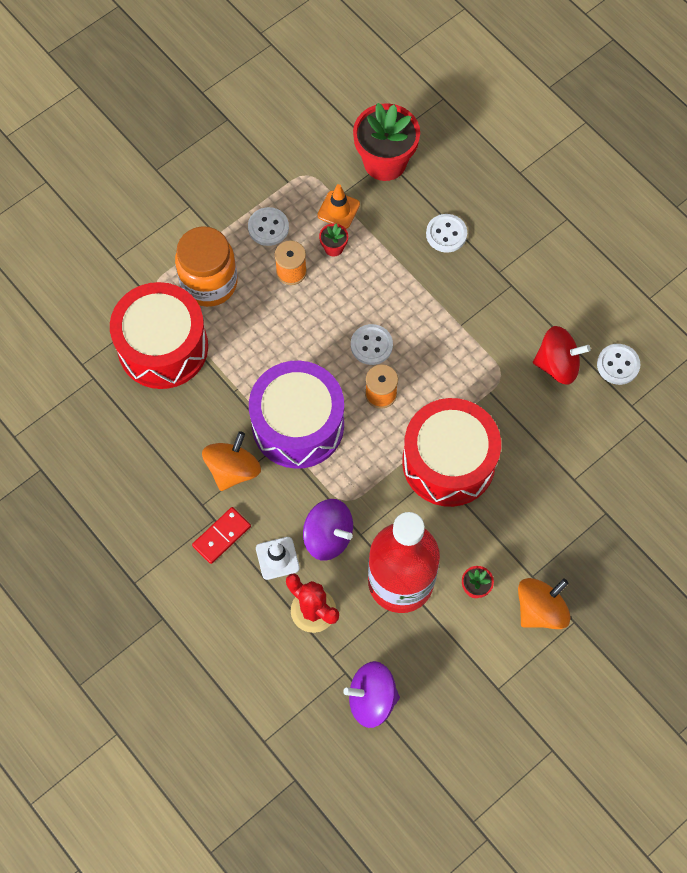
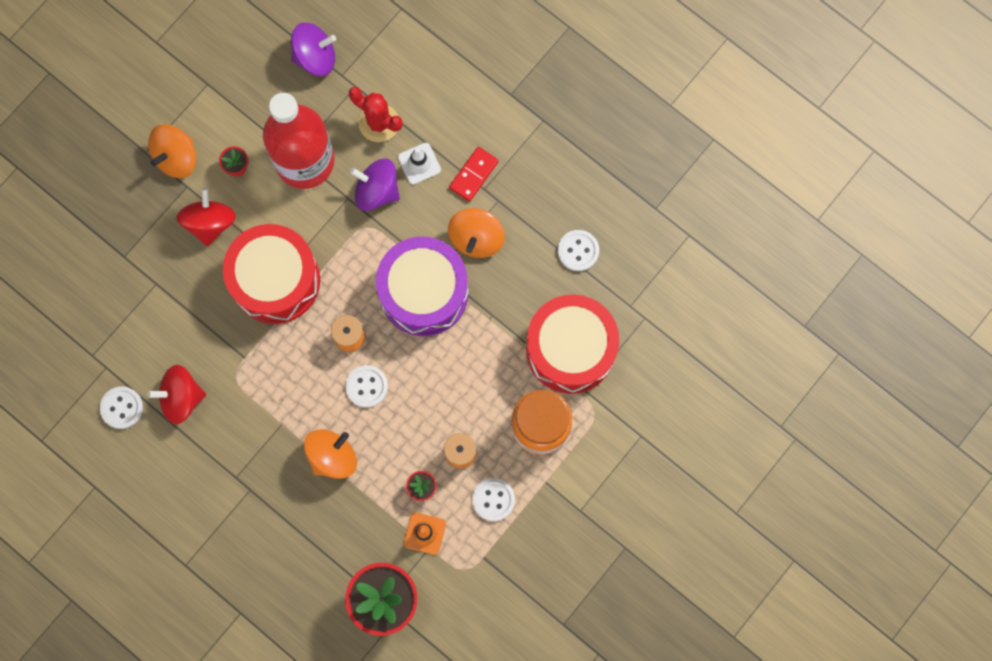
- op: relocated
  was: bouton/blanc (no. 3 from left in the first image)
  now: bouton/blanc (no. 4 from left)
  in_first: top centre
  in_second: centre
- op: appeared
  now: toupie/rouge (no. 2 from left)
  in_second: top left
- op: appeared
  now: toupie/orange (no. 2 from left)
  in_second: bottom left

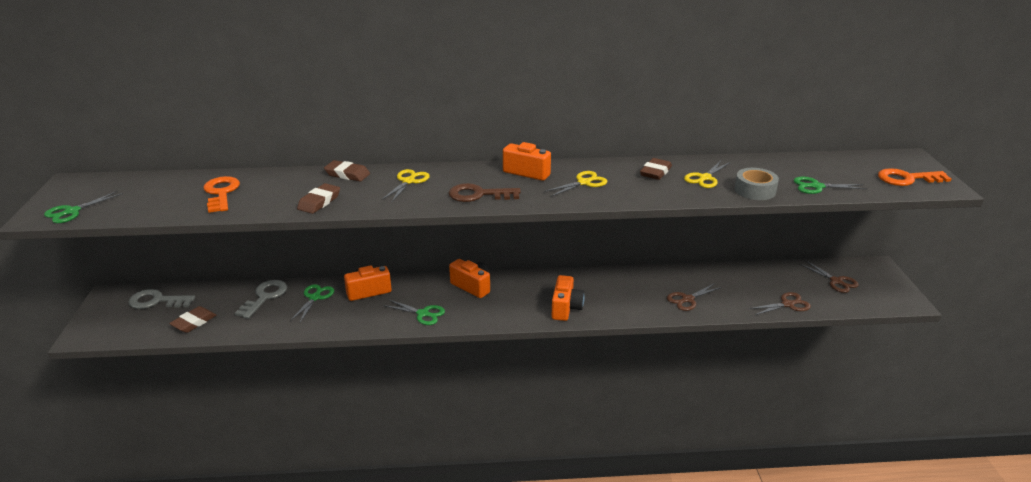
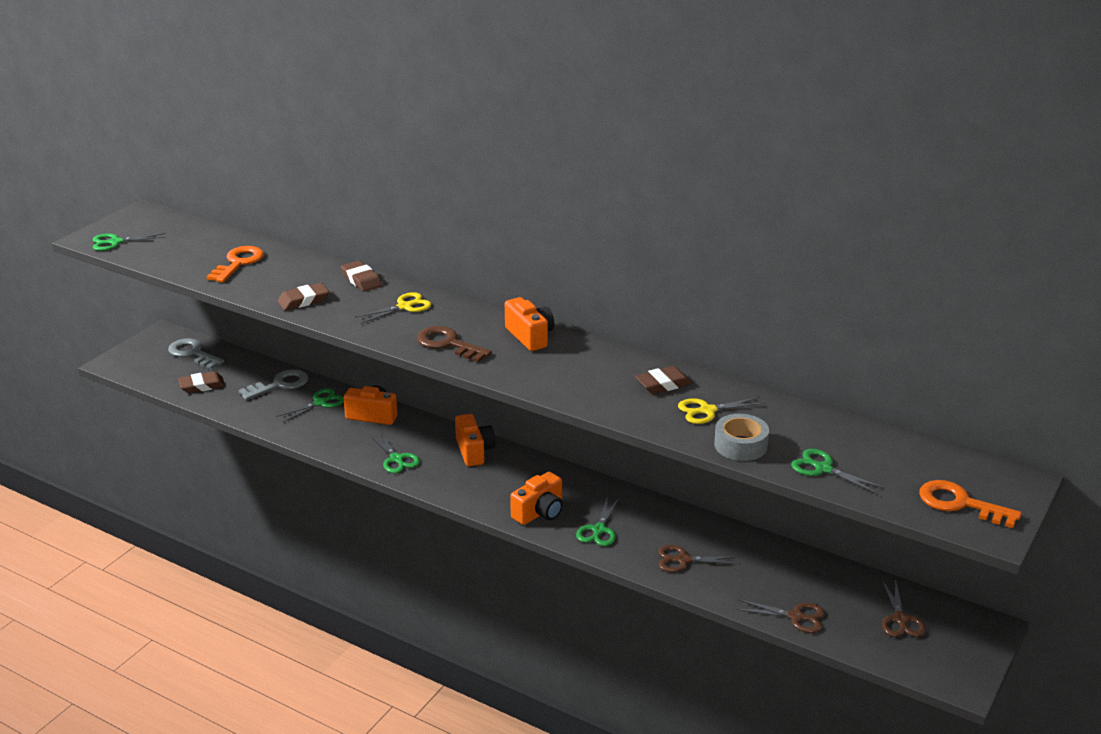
- op: missing
  was: ciseaux/jaune (no. 2 from left)
  in_first: centre
- op: appeared
  now: ciseaux/vert (no. 4 from left)
  in_second: bottom centre

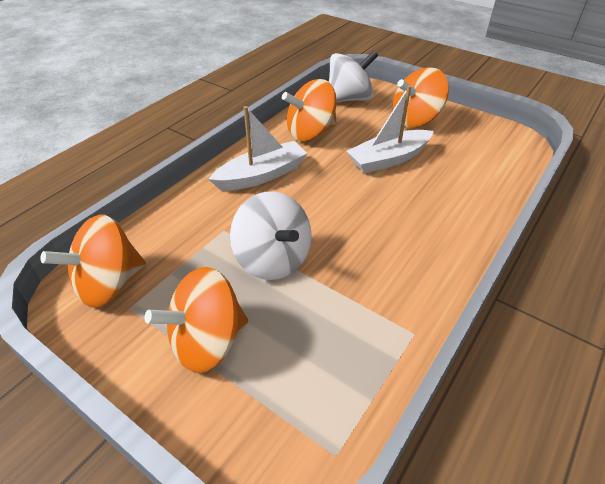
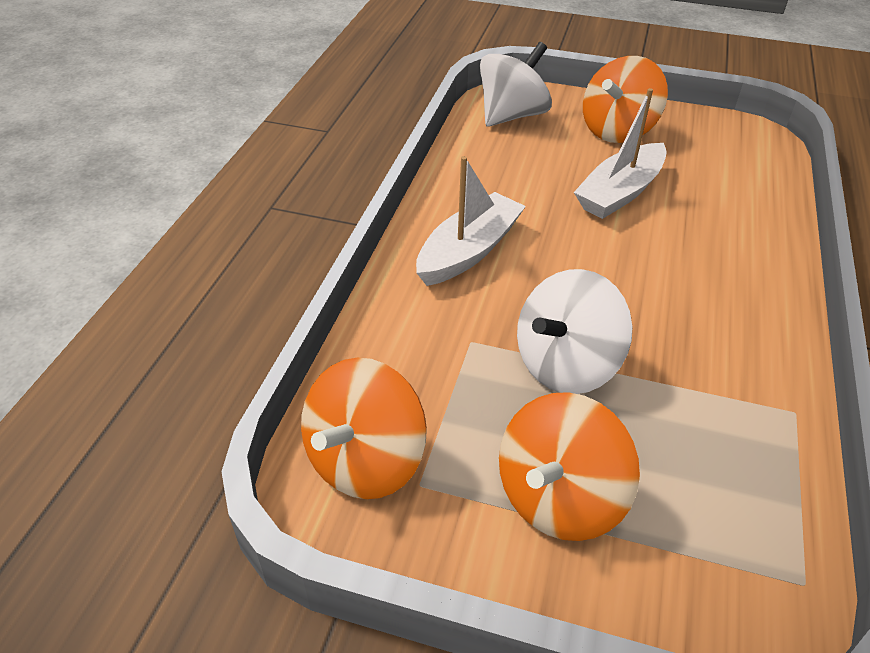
- op: spun
  was: toupie/blanc (no. 1 from left in the first image)
  in_first: centre
  in_second: centre
  clockwise: 105
- op: missing
  was: toupie/orange (no. 3 from left)
  in_first: top centre

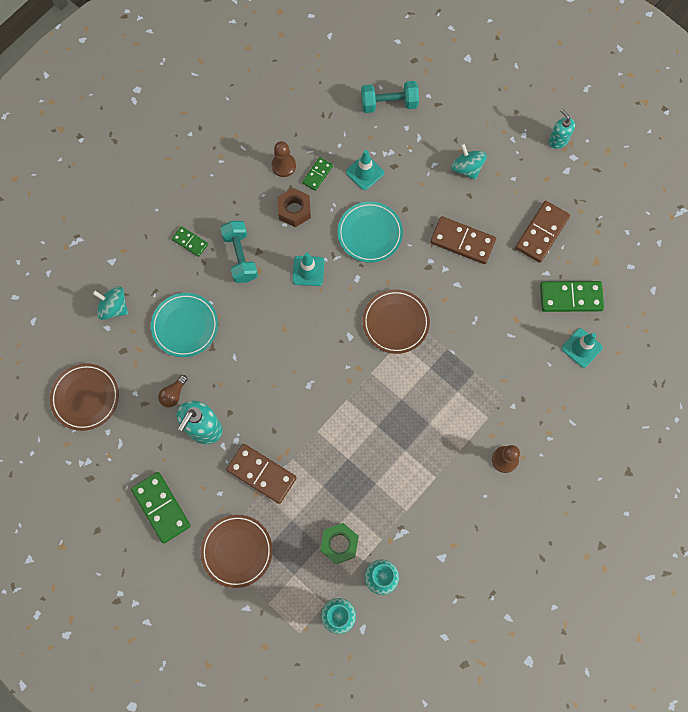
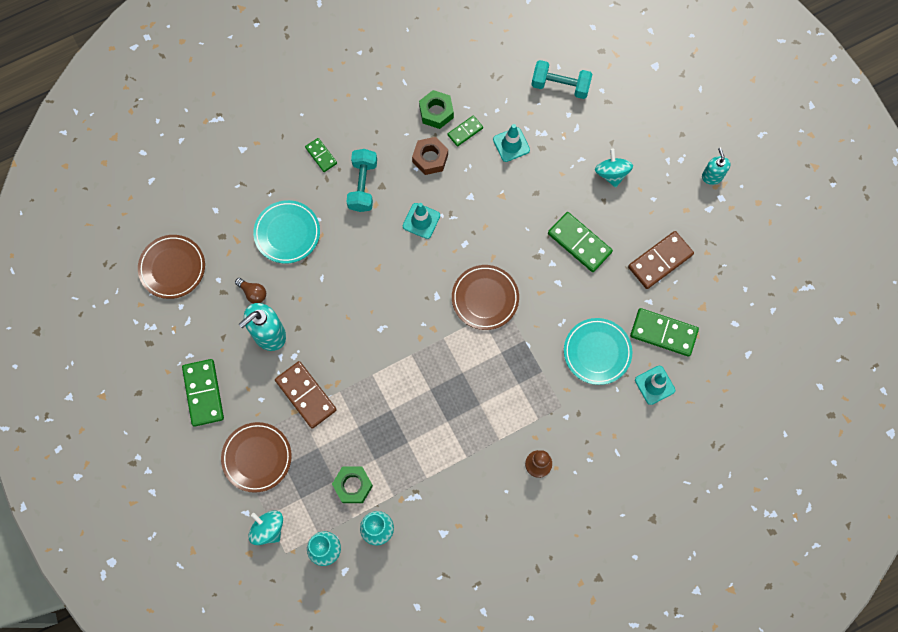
- op: relocated
  was: toupie/turquoise (no. 1 from left)
  in_first: middle left
  in_second: bottom left
- op: spun
  was: ampoule/marron
  in_first: middle left
  in_second: middle left
  clockwise: -105
- op: exchanged
  was: pion/marron (no. 1 from left)
  now: écrou/vert (no. 2 from left)
  in_first: top centre
  in_second: top centre
- op: relocated
  was: assiette/turquoise (no. 2 from left)
  in_first: top centre
  in_second: centre
- op: colour
  was: domino/marron (no. 2 from left)
  now: domino/vert (no. 4 from left)
  in_first: middle right
  in_second: centre

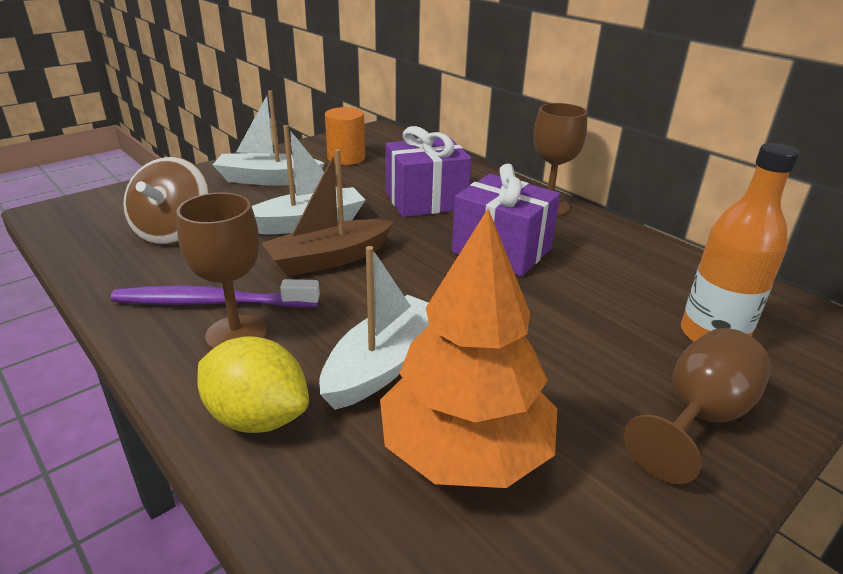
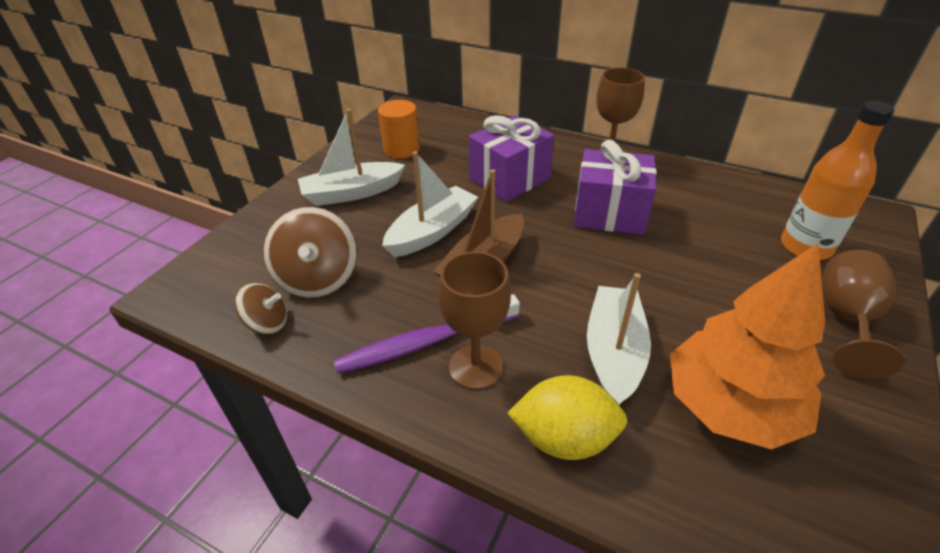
- op: appeared
  now: toupie/marron (no. 1 from left)
  in_second: middle left

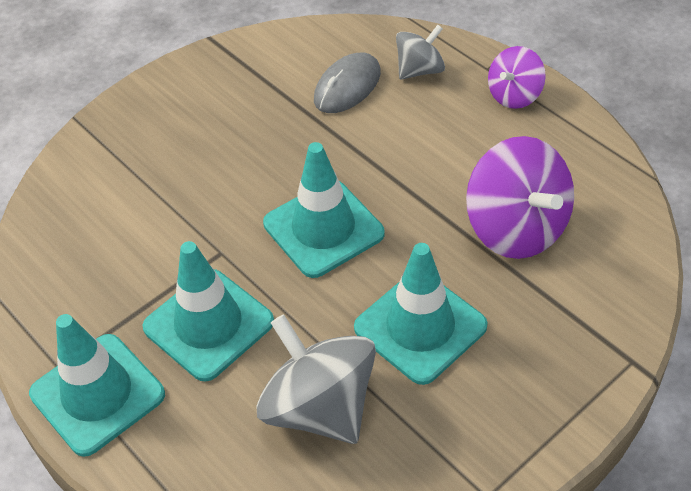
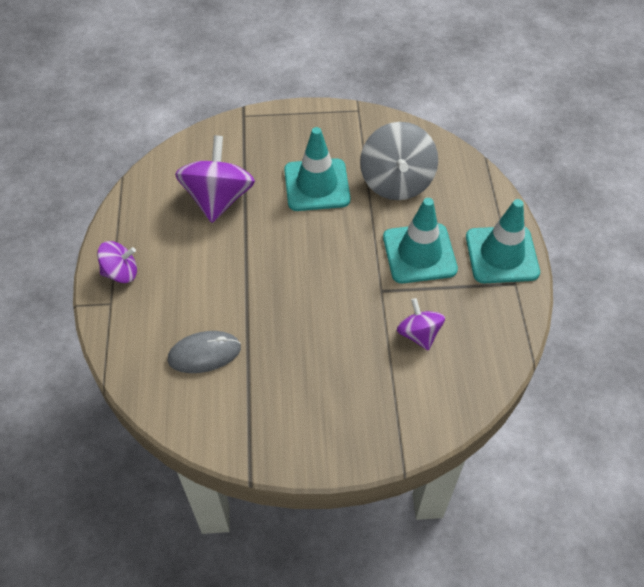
- op: missing
  was: cône de chantier/turquoise (no. 3 from left)
  in_first: centre
- op: missing
  was: toupie/gris (no. 2 from left)
  in_first: top centre
- op: appeared
  now: toupie/violet (no. 3 from left)
  in_second: centre

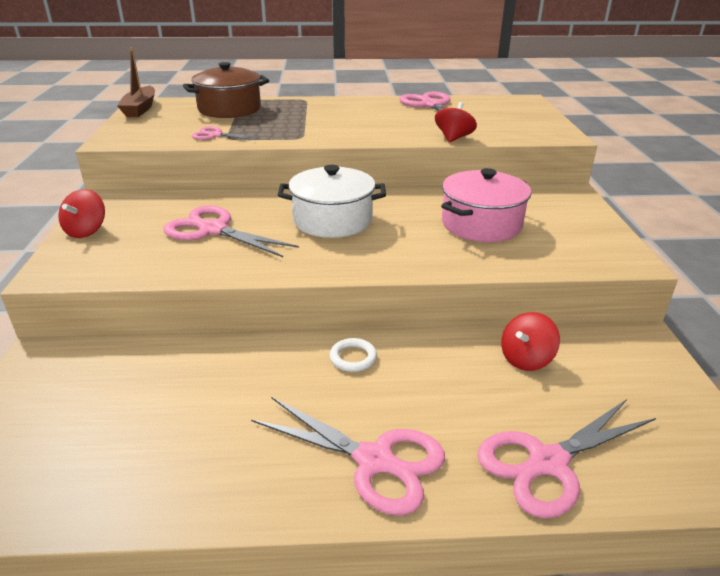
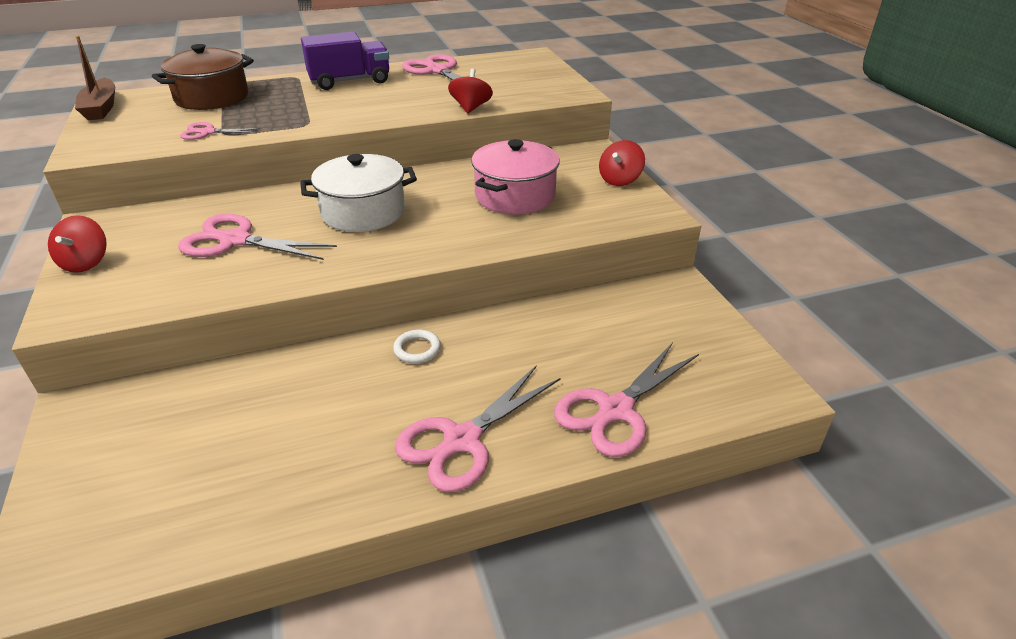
- op: spun
  was: ciseaux/rose (no. 3 from left in the first image)
  in_first: bottom centre
  in_second: bottom centre
  clockwise: 120
- op: relocated
  was: toupie/rouge (no. 3 from left)
  in_first: middle right
  in_second: top centre
- op: appeared
  now: camion/violet
  in_second: top centre

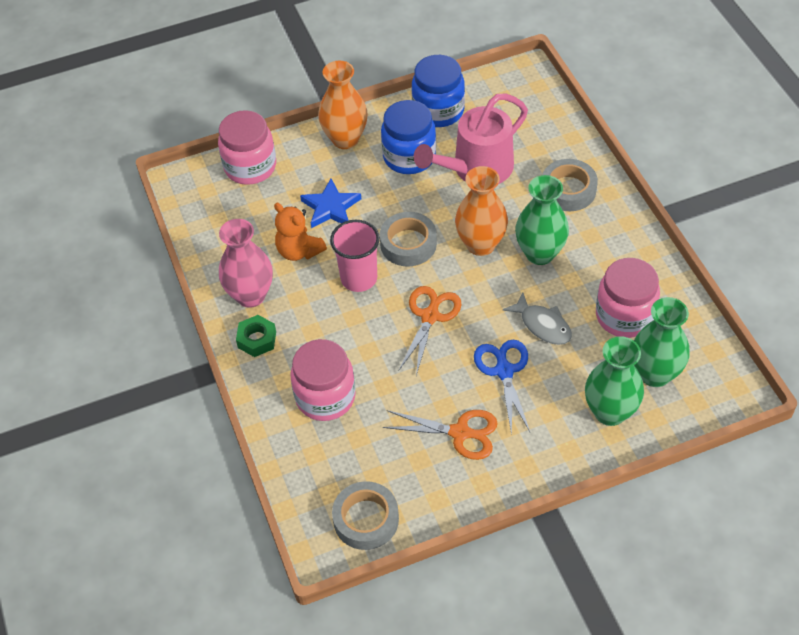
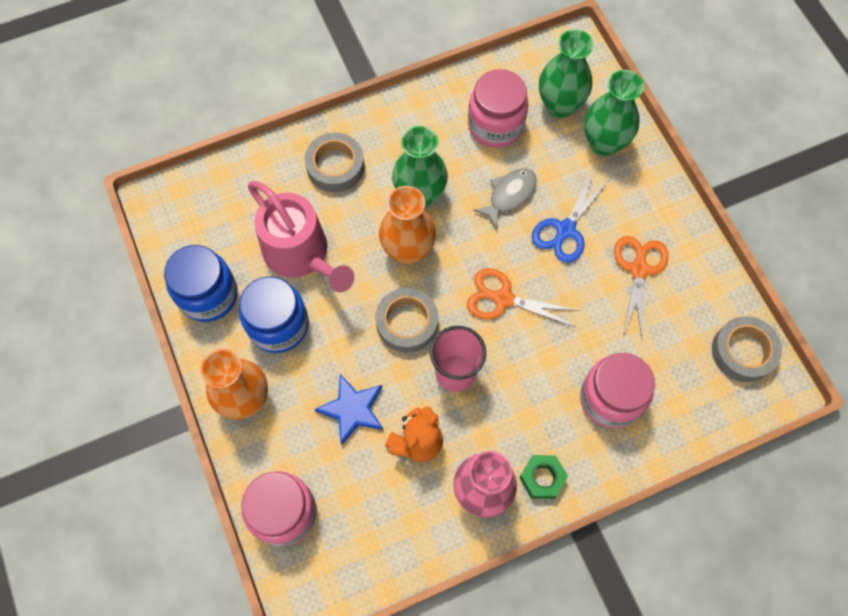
- op: spun
  was: ciseaux/bleu
  in_first: centre
  in_second: middle right
  clockwise: -45

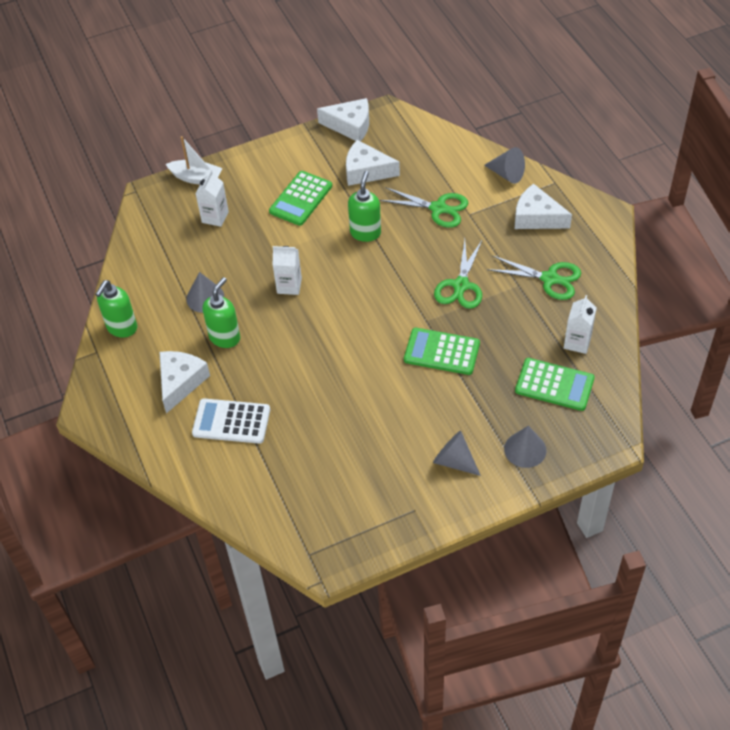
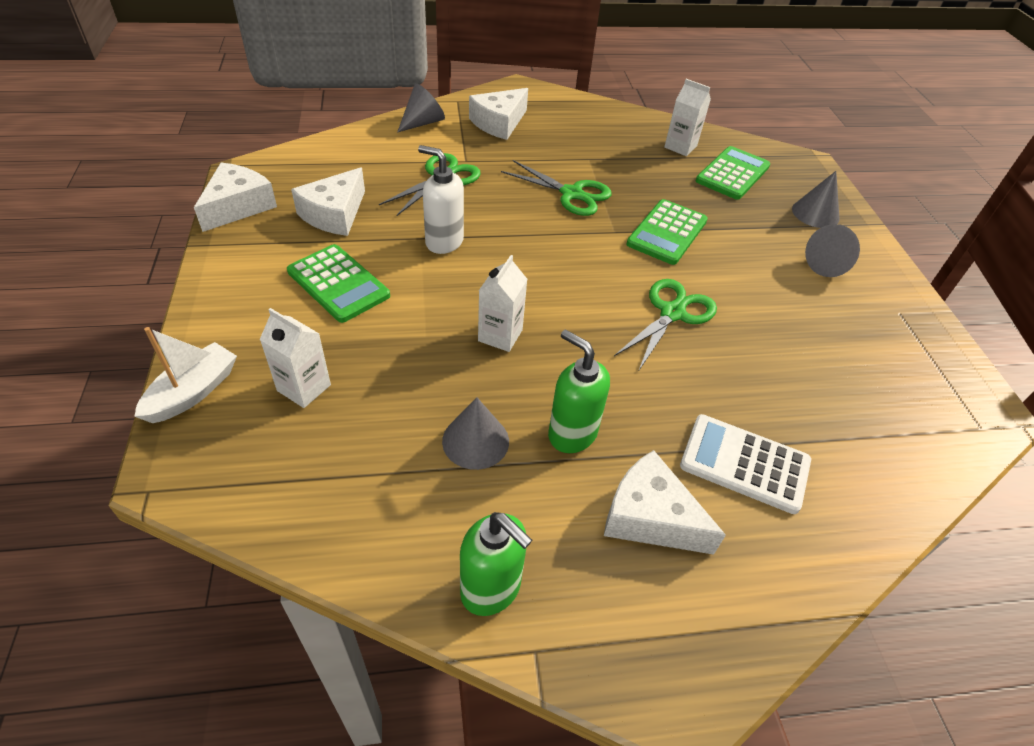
- op: spun
  was: calculatrice/blanc
  in_first: middle left
  in_second: middle right
  clockwise: 90
- op: colour
  was: distributeur de savon/vert (no. 3 from left)
  now: distributeur de savon/blanc
  in_first: top centre
  in_second: top centre
- op: relocated
  was: ciseaux/vert (no. 3 from left)
  in_first: middle right
  in_second: centre

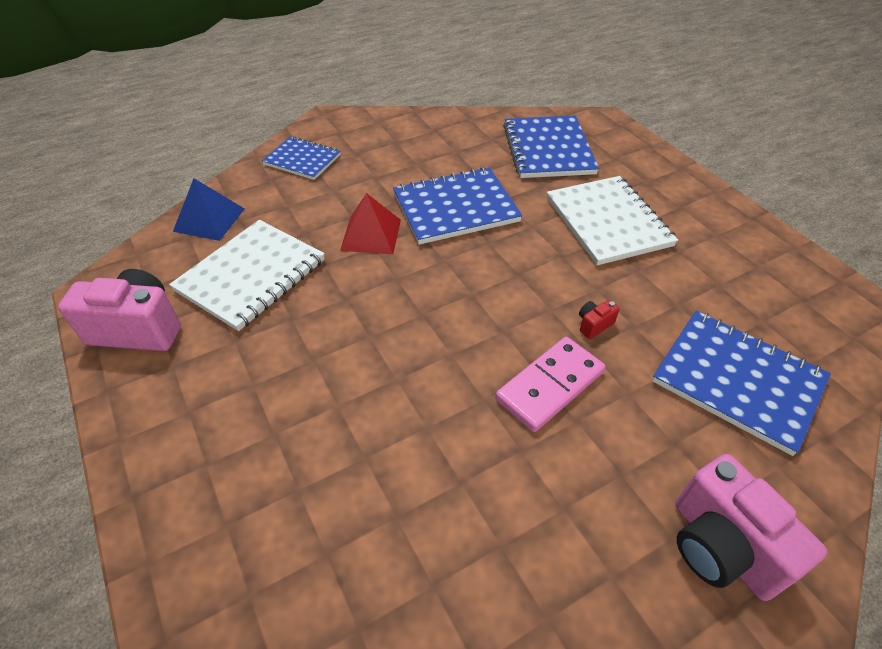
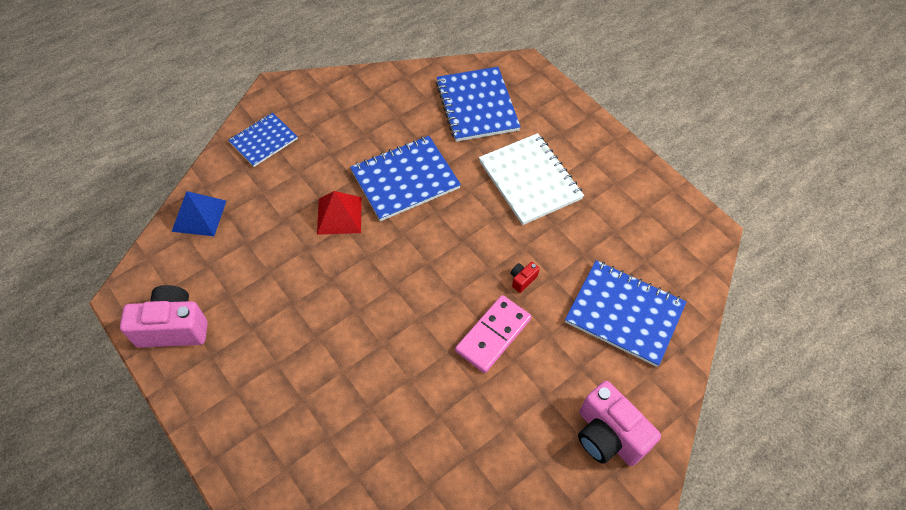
- op: missing
  was: carnet/blanc (no. 1 from left)
  in_first: middle left
- op: spun
  was: carnet/bleu (no. 1 from left)
  in_first: top centre
  in_second: top left
  clockwise: -60

